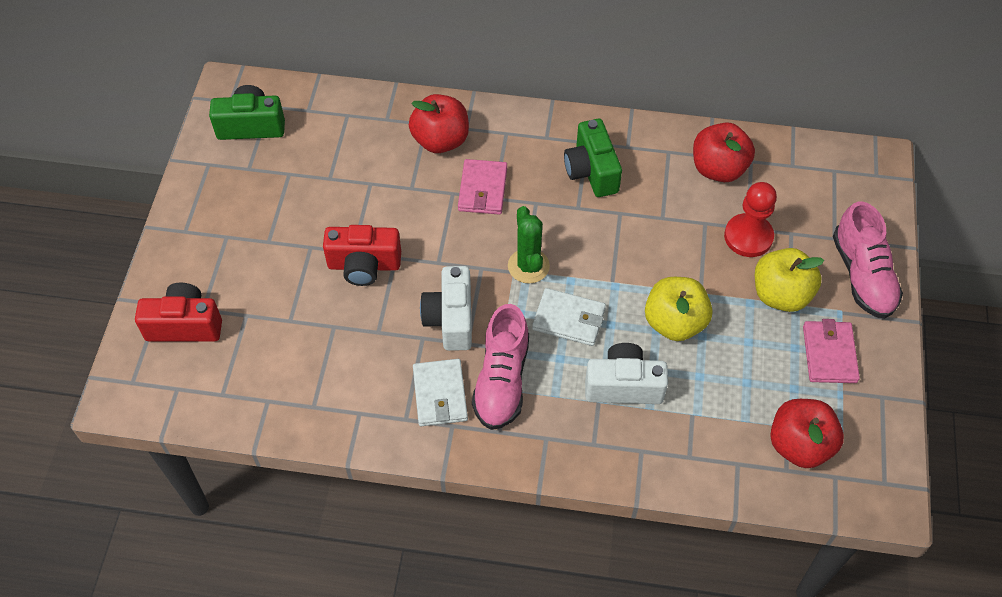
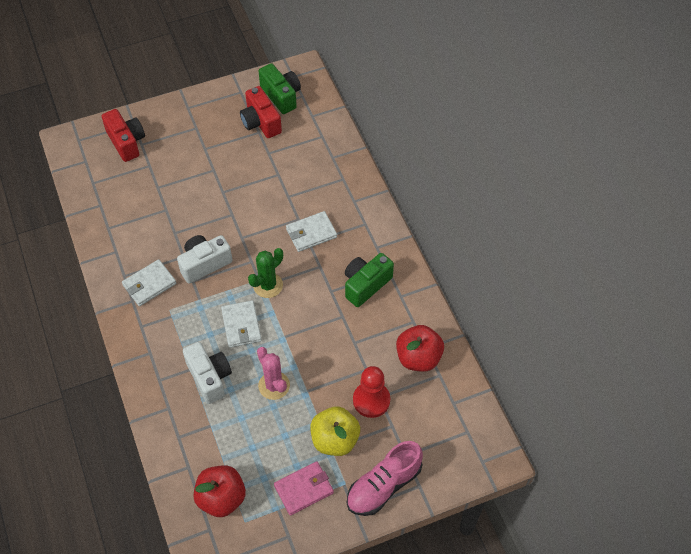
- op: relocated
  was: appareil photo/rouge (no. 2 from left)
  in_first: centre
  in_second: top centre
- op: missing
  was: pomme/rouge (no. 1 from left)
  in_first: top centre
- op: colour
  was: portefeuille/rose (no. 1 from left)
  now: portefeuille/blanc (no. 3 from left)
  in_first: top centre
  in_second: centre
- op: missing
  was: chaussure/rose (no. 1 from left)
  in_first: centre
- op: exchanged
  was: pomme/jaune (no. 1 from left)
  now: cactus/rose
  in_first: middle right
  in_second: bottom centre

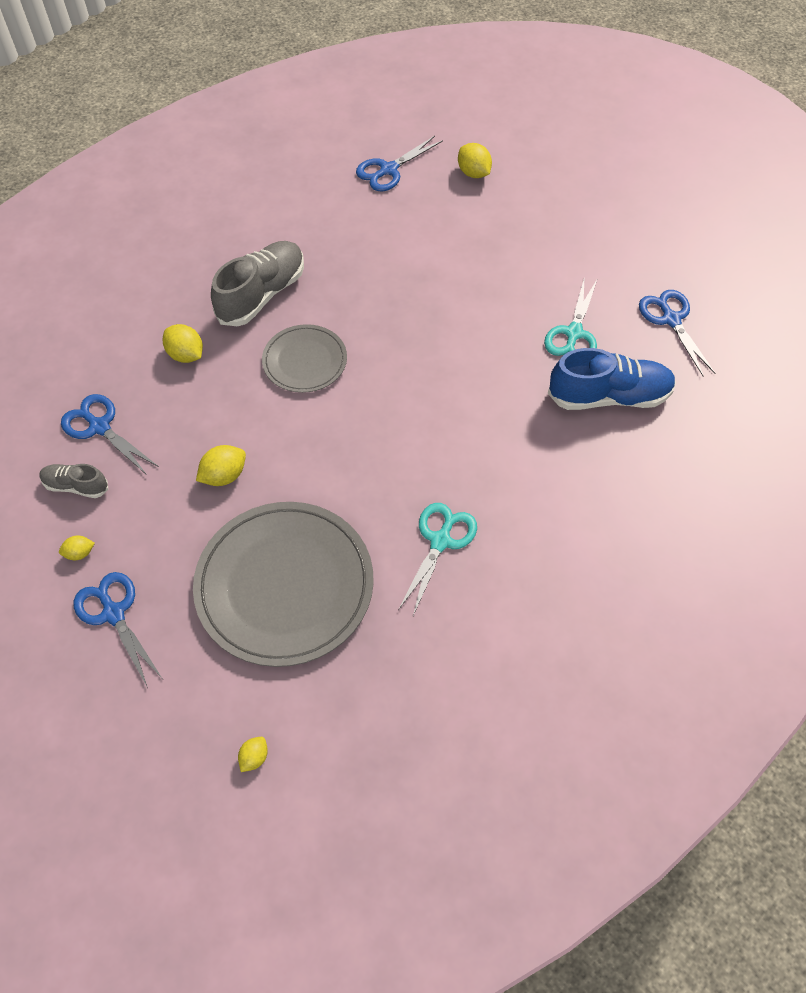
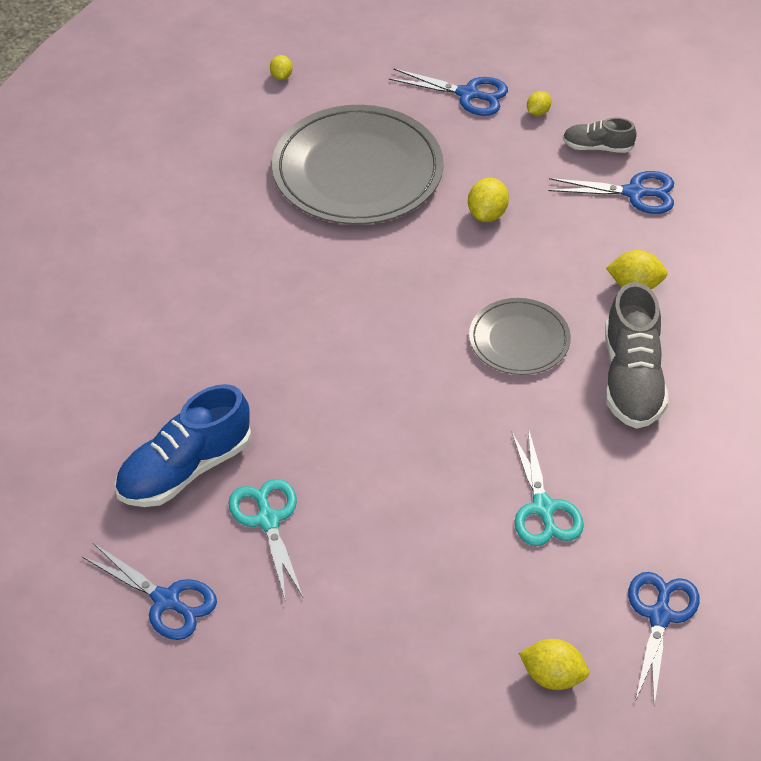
- op: spun
  was: chaussure/gris (no. 1 from left)
  in_first: middle left
  in_second: top right
  clockwise: -150
- op: relocated
  was: ciseaux/turquoise (no. 1 from left in the first image)
  now: ciseaux/turquoise (no. 2 from left)
  in_first: centre
  in_second: middle right

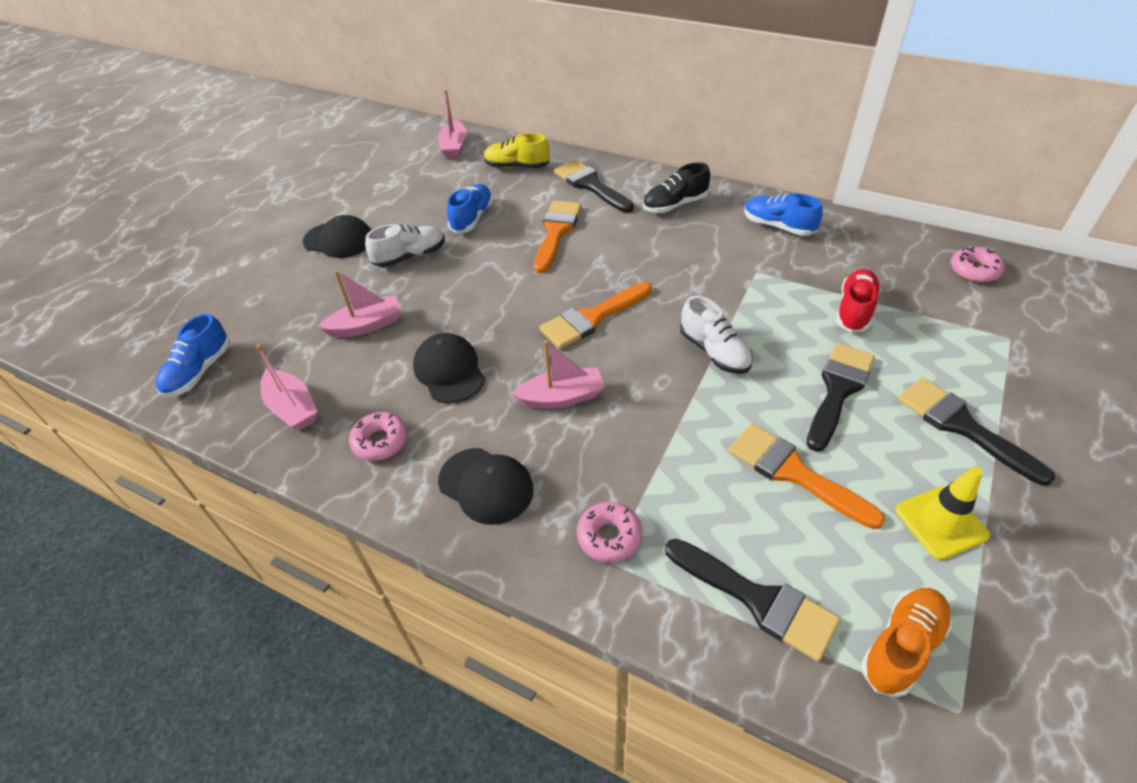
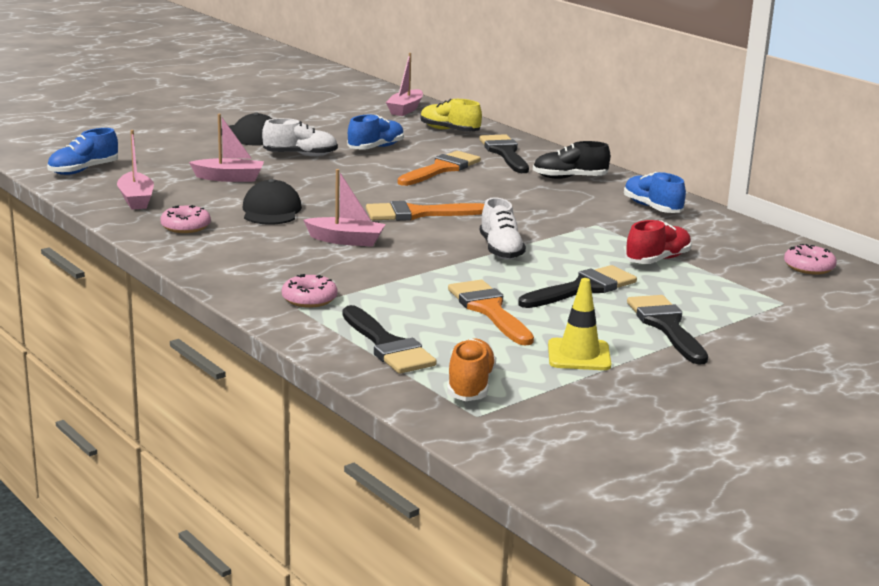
- op: missing
  was: casquette/noir (no. 3 from left)
  in_first: centre
- op: spun
  was: chaussure/orange
  in_first: bottom right
  in_second: centre
  clockwise: -60

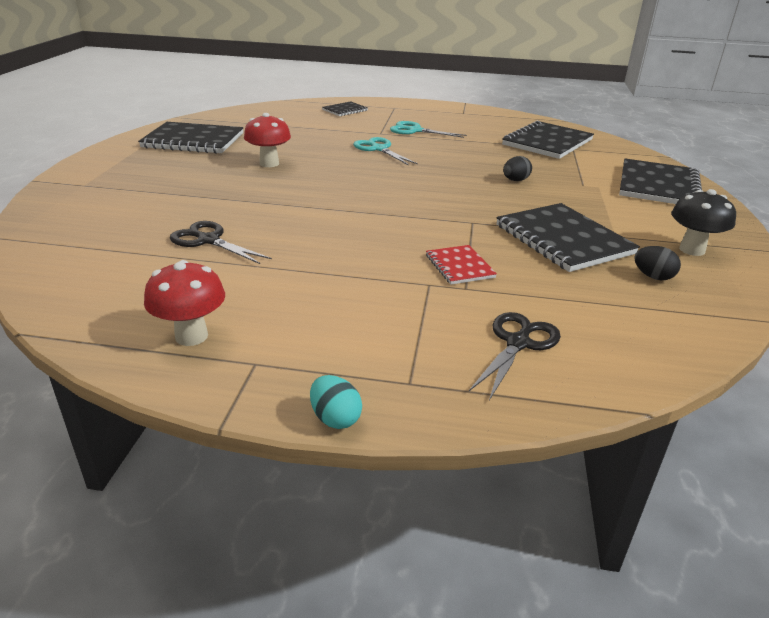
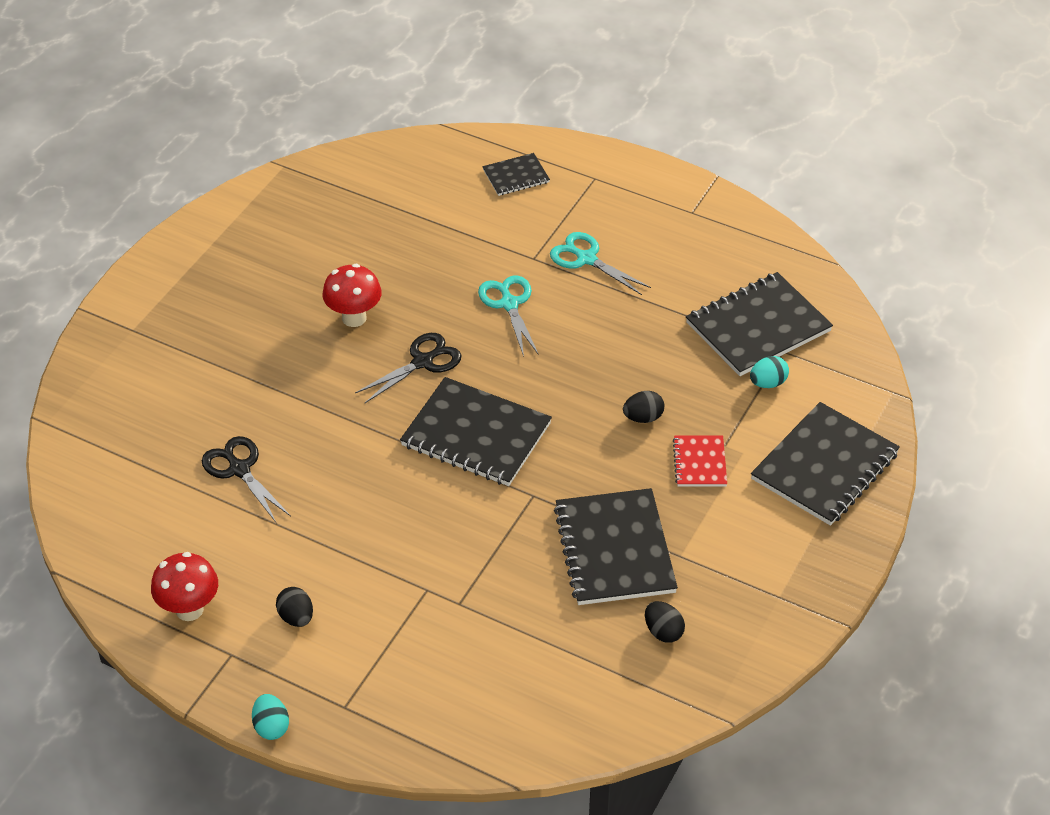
- op: relocated
  was: carnet/noir (no. 1 from left)
  in_first: top left
  in_second: centre
- op: relocated
  was: carnet/rouge
  in_first: centre
  in_second: middle right
- op: relocated
  was: ciseaux/noir (no. 2 from left)
  in_first: middle right
  in_second: centre
- op: missing
  was: champignon/noir
  in_first: middle right
- op: appeared
  now: œuf/noir (no. 1 from left)
  in_second: bottom left
- op: appeared
  now: œuf/turquoise (no. 2 from left)
  in_second: middle right

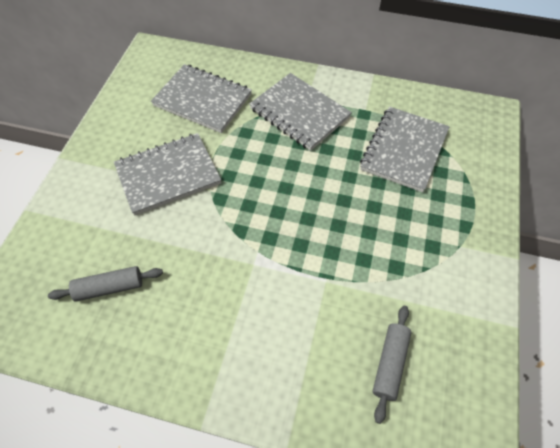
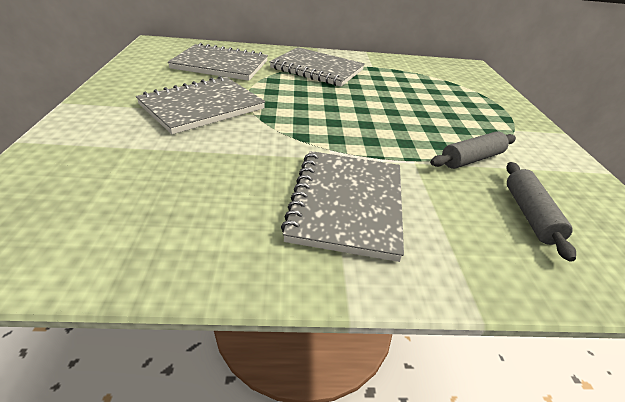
- op: relocated
  was: rouleau à pâtisserie/gris (no. 1 from left)
  in_first: middle left
  in_second: middle right
- op: relocated
  was: carnet/gris (no. 4 from left)
  in_first: top right
  in_second: centre

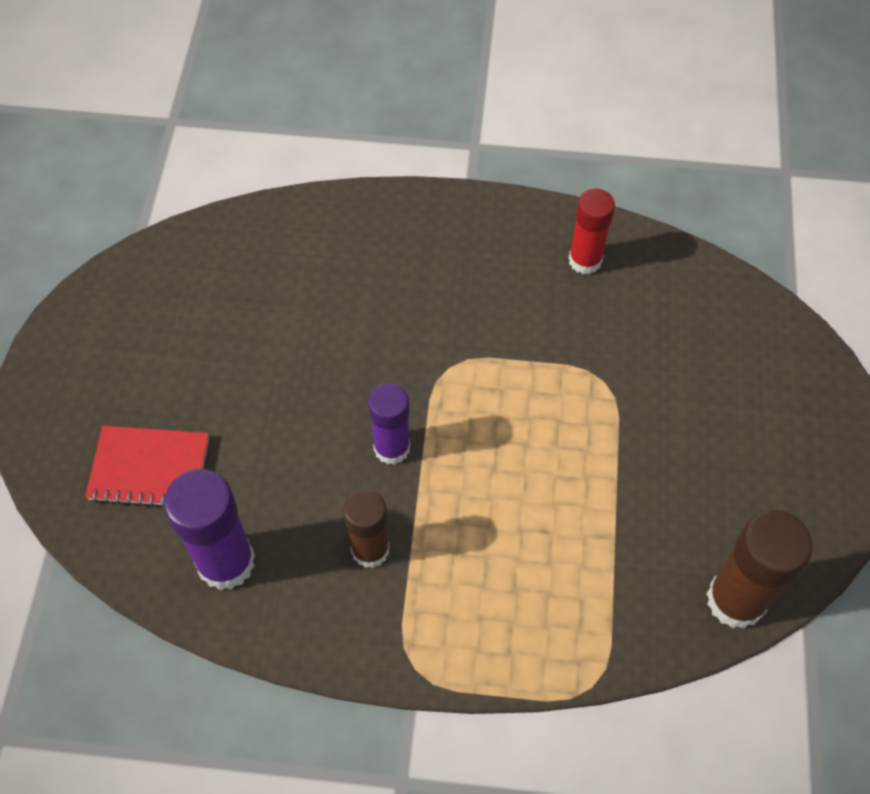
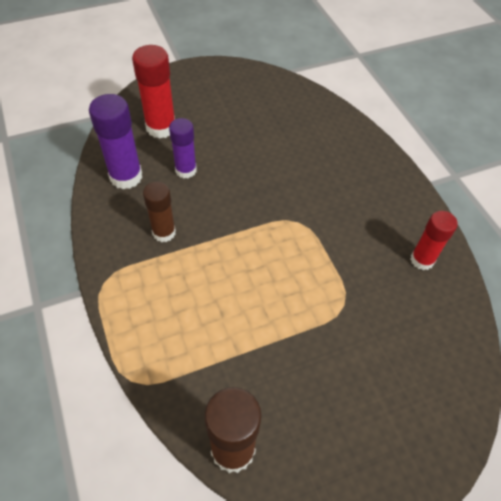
- op: exchanged
  was: carnet/rouge
  now: bâton de colle/rouge (no. 1 from left)
  in_first: middle left
  in_second: top left
- op: relocated
  was: bâton de colle/violet (no. 2 from left)
  in_first: centre
  in_second: top centre

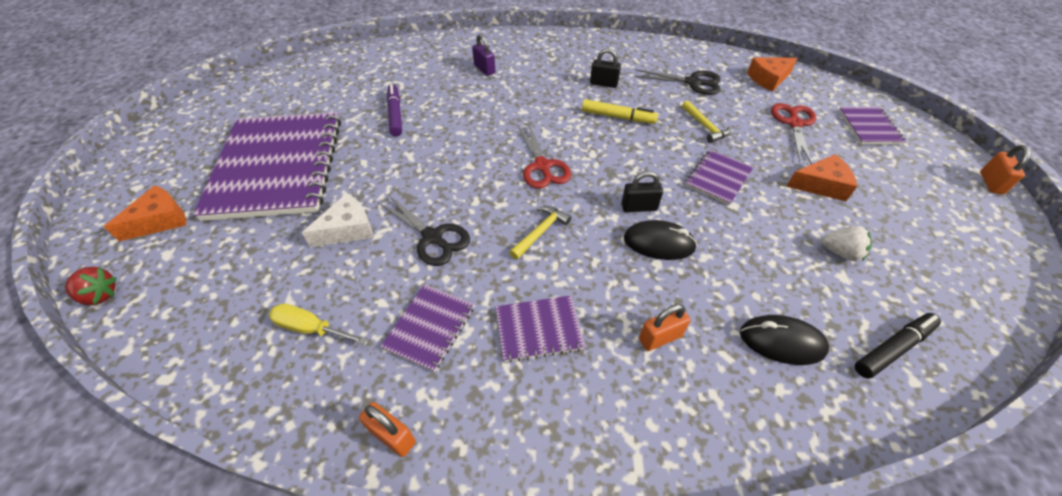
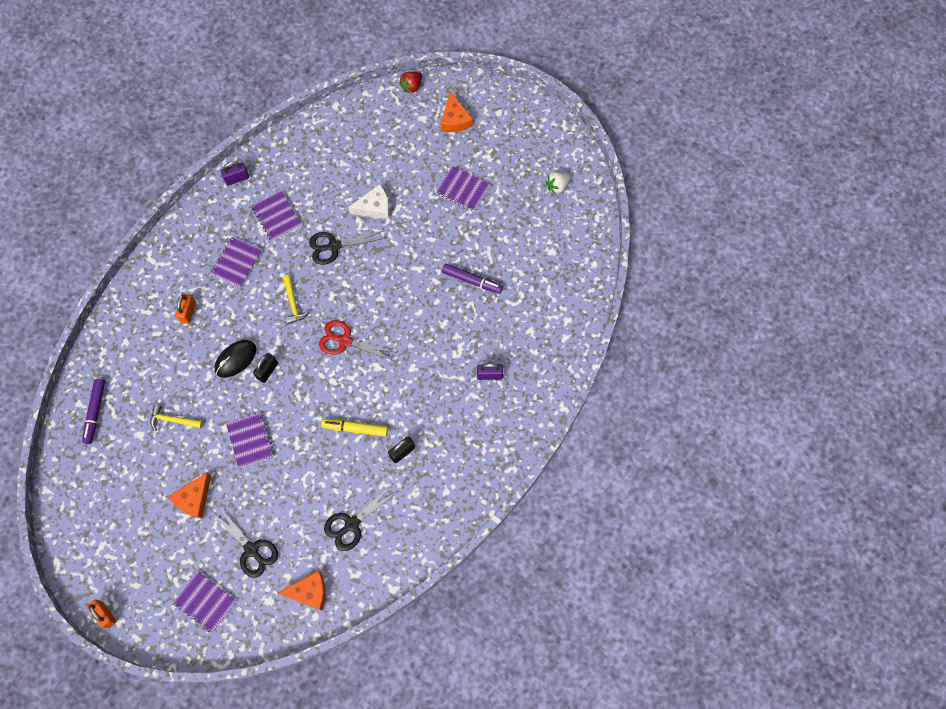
- op: size
  was: carnet/violet (no. 1 from left in the first image)
  in_first: middle left
  in_second: top centre
  ratio: 0.43
- op: missing
  was: tournevis/jaune
  in_first: middle left
- op: spun
  was: fromage/blanc
  in_first: middle left
  in_second: top centre
  clockwise: -105
- op: colour
  was: cadenas/orange (no. 1 from left)
  now: cadenas/violet (no. 1 from left)
  in_first: bottom centre
  in_second: top left
- op: spun
  was: feutre/jaune
  in_first: top centre
  in_second: centre
  clockwise: 45
- op: relocated
  was: marteau/jaune (no. 2 from left in the first image)
  now: marteau/jaune (no. 1 from left)
  in_first: top centre
  in_second: middle left
- op: missing
  was: souris/noir (no. 2 from left)
  in_first: bottom right
- op: spun
  was: fromage/orange (no. 2 from left)
  in_first: top right
  in_second: bottom left
  clockwise: 75
- op: colour
  was: ciseaux/rouge (no. 2 from left)
  now: ciseaux/noir (no. 1 from left)
  in_first: top right
  in_second: bottom left
- op: relocated
  was: fraise/blanc
  in_first: middle right
  in_second: top centre
- op: colour
  was: feutre/noir
  now: feutre/violet (no. 1 from left)
  in_first: bottom right
  in_second: middle left

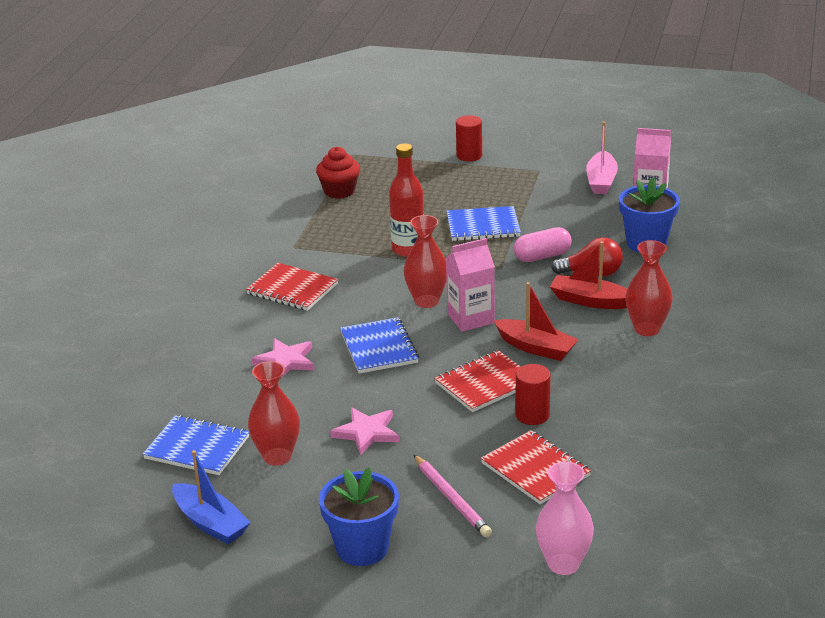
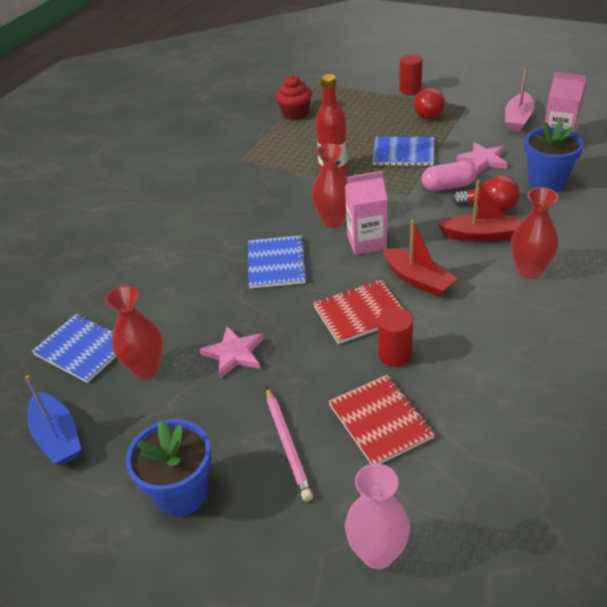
- op: missing
  was: carnet/rouge (no. 1 from left)
  in_first: centre
- op: relocated
  was: étoile/rose (no. 1 from left in the first image)
  now: étoile/rose (no. 2 from left)
  in_first: centre
  in_second: top right
- op: spun
  was: bateau/rouge (no. 2 from left)
  in_first: middle right
  in_second: middle right
  clockwise: 150
- op: appeared
  now: ampoule/rouge (no. 1 from left)
  in_second: top right

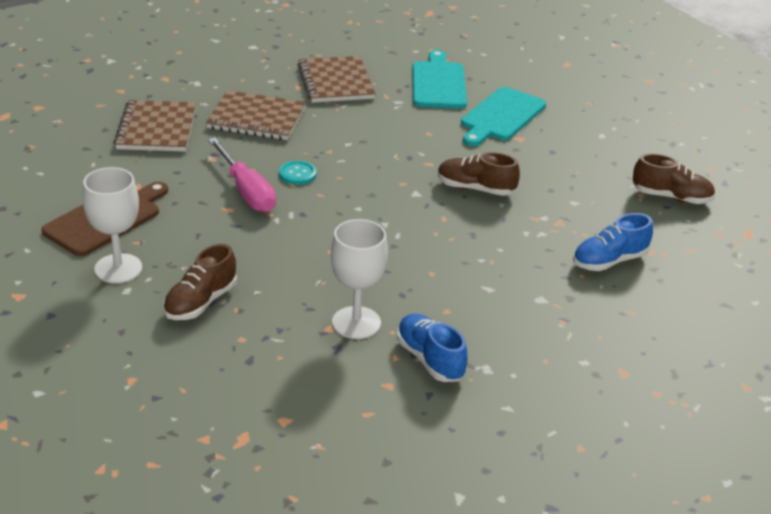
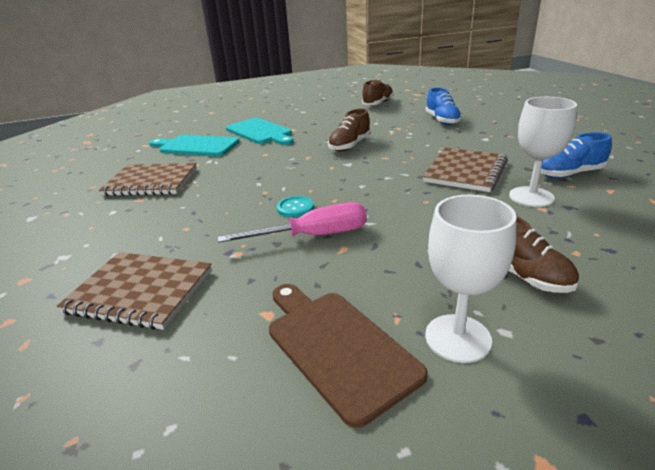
- op: relocated
  was: carnet/marron (no. 2 from left in the first image)
  now: carnet/marron (no. 3 from left)
  in_first: top left
  in_second: middle right

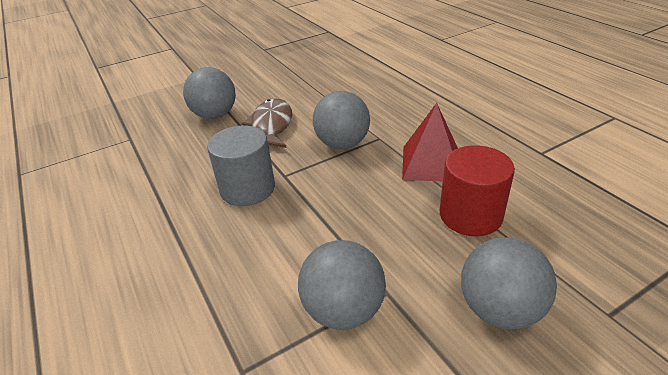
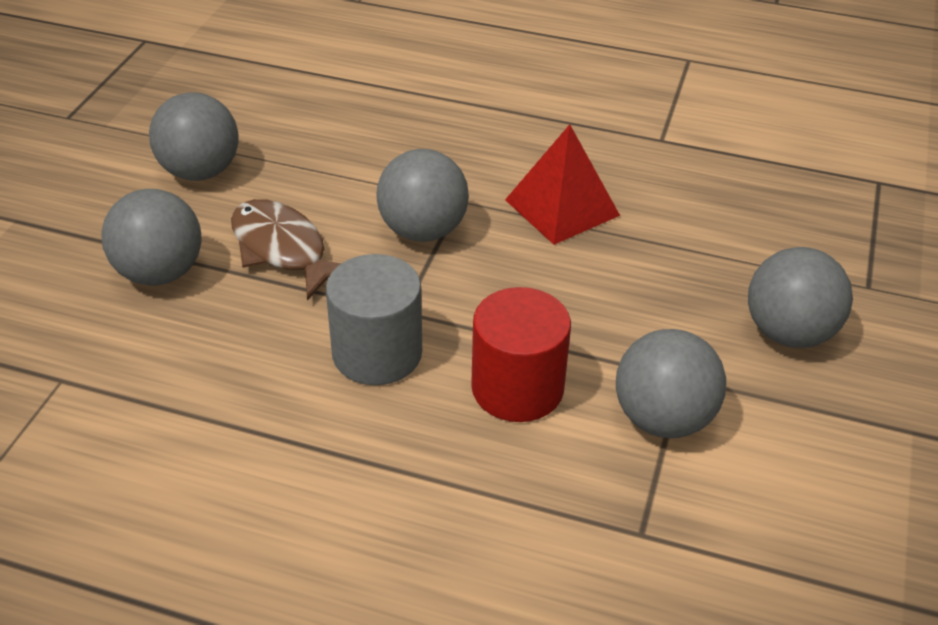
- op: relocated
  was: cylindre/rouge
  in_first: middle right
  in_second: centre
- op: appeared
  now: balle/gris (no. 2 from left)
  in_second: top left

